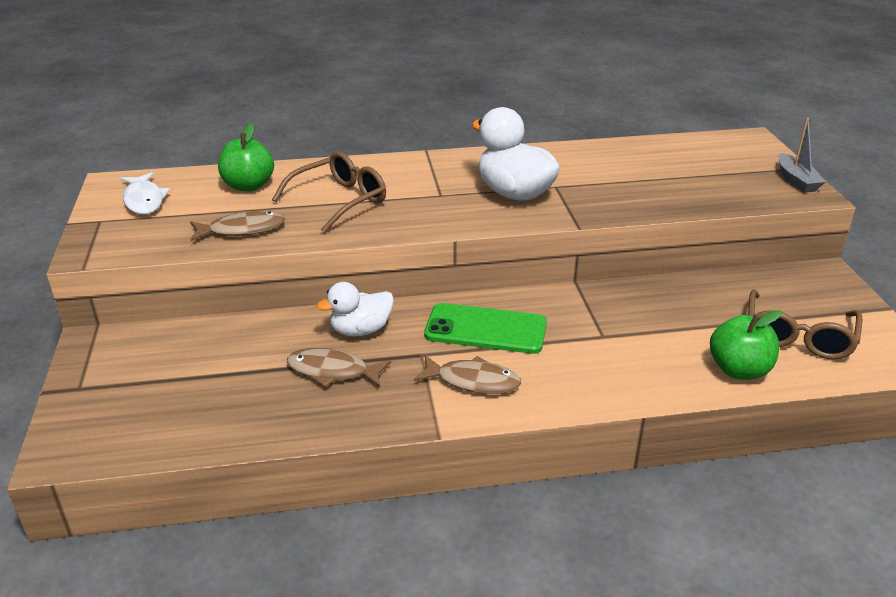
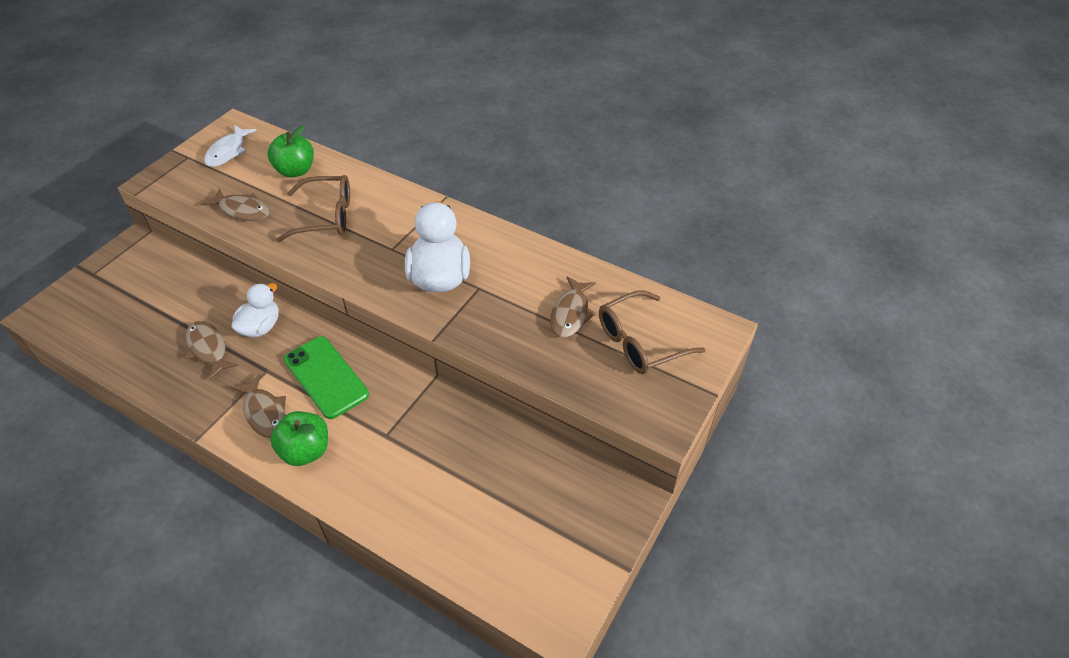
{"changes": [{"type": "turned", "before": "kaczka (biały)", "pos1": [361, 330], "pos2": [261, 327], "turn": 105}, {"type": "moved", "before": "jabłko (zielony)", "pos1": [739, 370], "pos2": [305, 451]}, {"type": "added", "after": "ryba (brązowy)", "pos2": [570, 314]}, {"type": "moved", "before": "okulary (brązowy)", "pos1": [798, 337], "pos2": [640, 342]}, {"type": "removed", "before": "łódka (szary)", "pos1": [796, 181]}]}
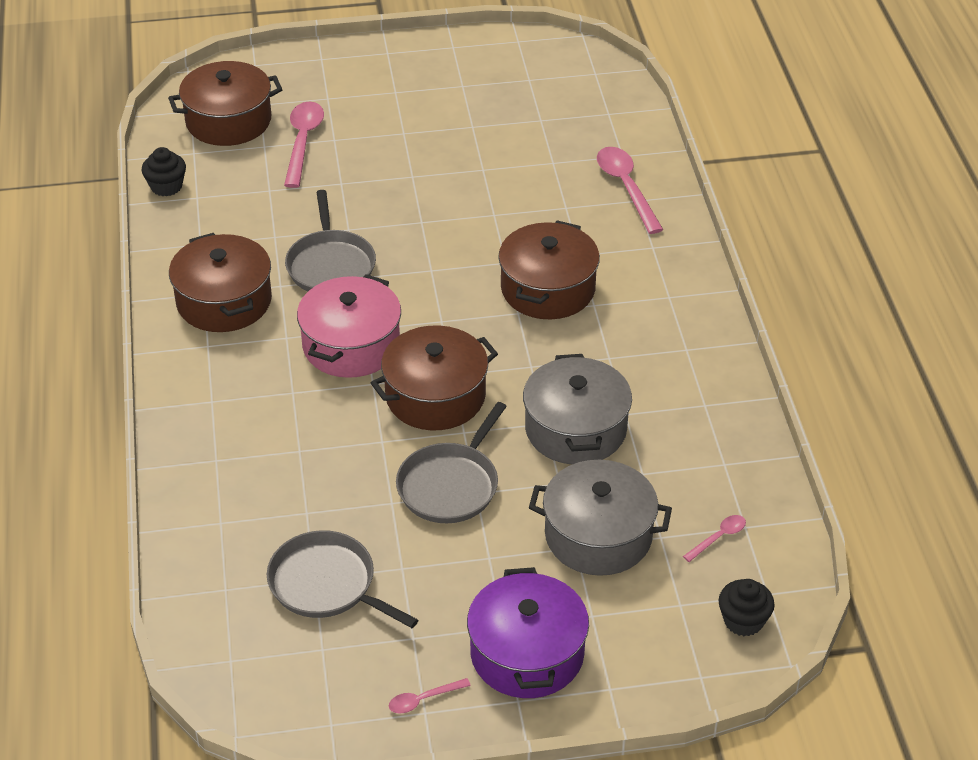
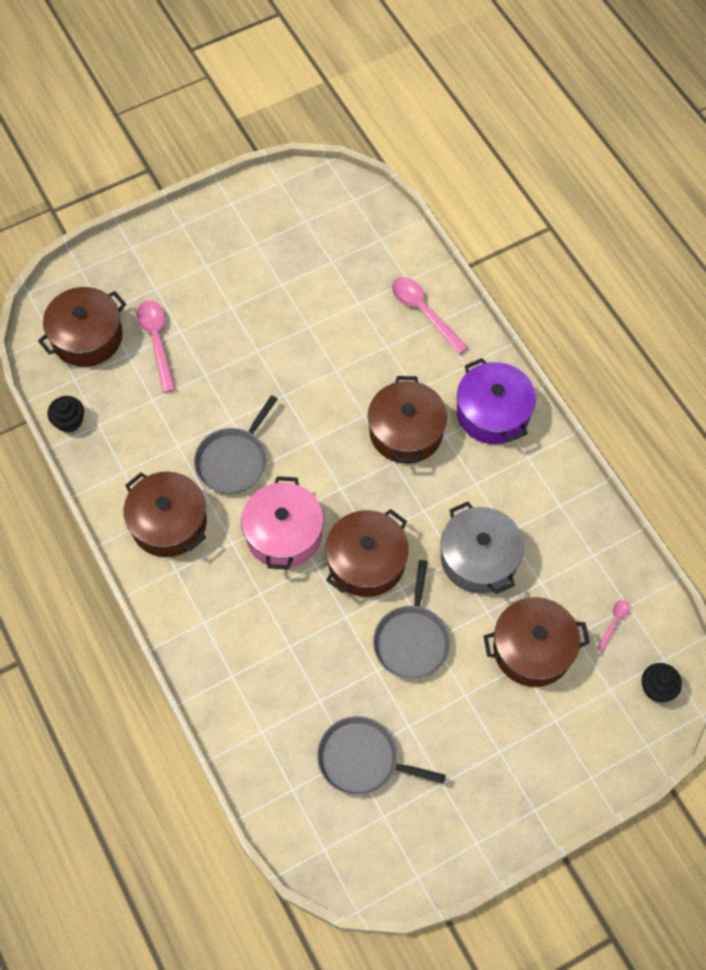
{"changes": [{"type": "turned", "before": "patelnia (szary)", "pos1": [330, 265], "pos2": [234, 460], "turn": 60}, {"type": "moved", "before": "garnek (fioletowy)", "pos1": [527, 654], "pos2": [493, 413]}, {"type": "recoloured", "before": "garnek (szary)", "after": "garnek (brązowy)", "pos1": [598, 536], "pos2": [532, 649]}, {"type": "removed", "before": "łyżka (różowy)", "pos1": [423, 699]}]}
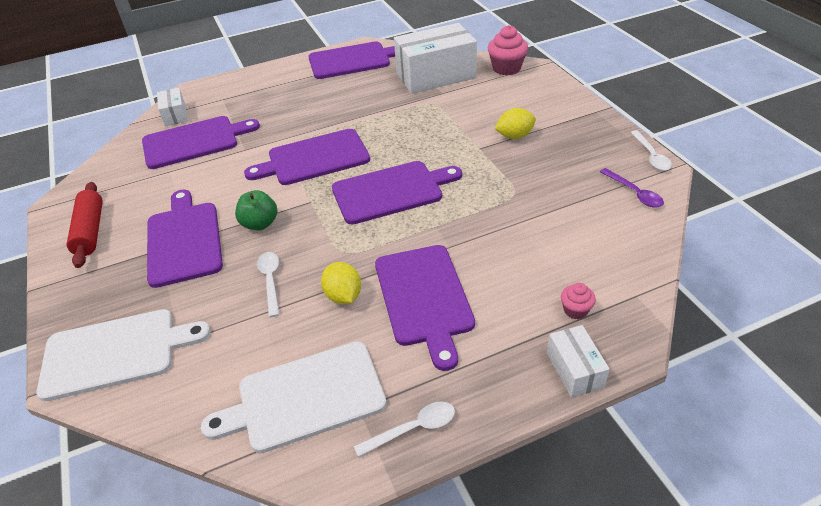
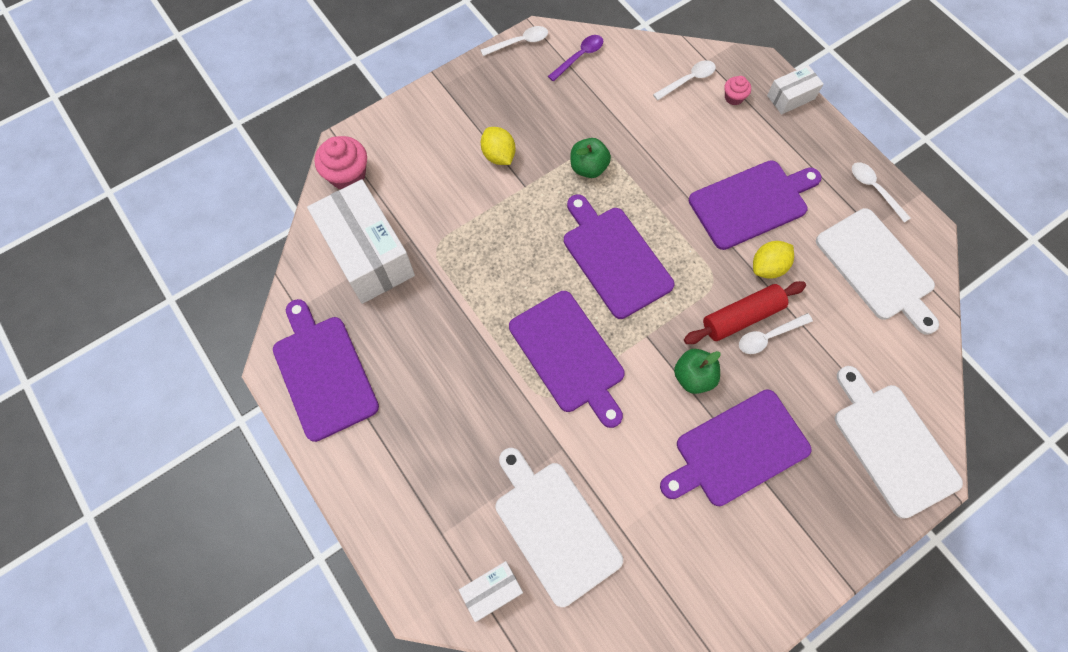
{"changes": [{"type": "recoloured", "before": "deska do krojenia (fioletowy)", "after": "deska do krojenia (biały)", "pos1": [194, 141], "pos2": [554, 527]}, {"type": "added", "after": "jabłko (zielony)", "pos2": [588, 168]}, {"type": "added", "after": "łyżka (biały)", "pos2": [688, 80]}, {"type": "moved", "before": "wałek do ciasta (czerwony)", "pos1": [90, 231], "pos2": [742, 317]}]}
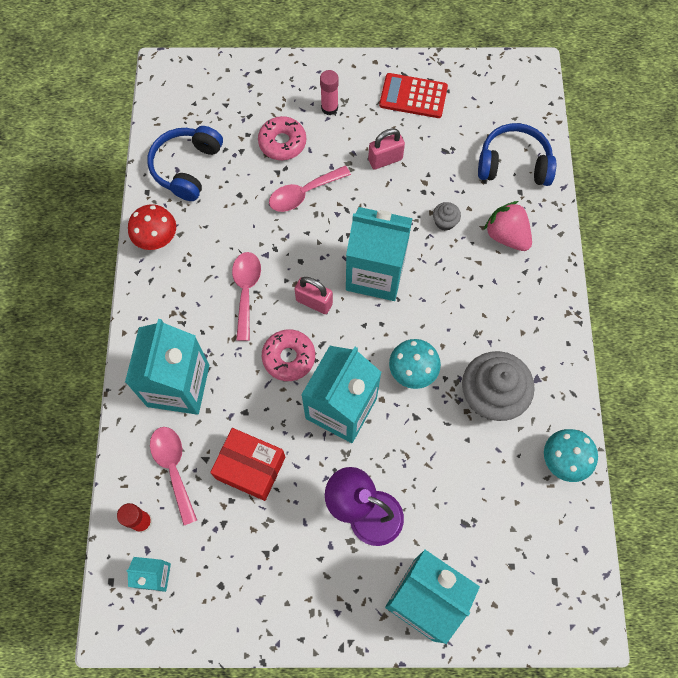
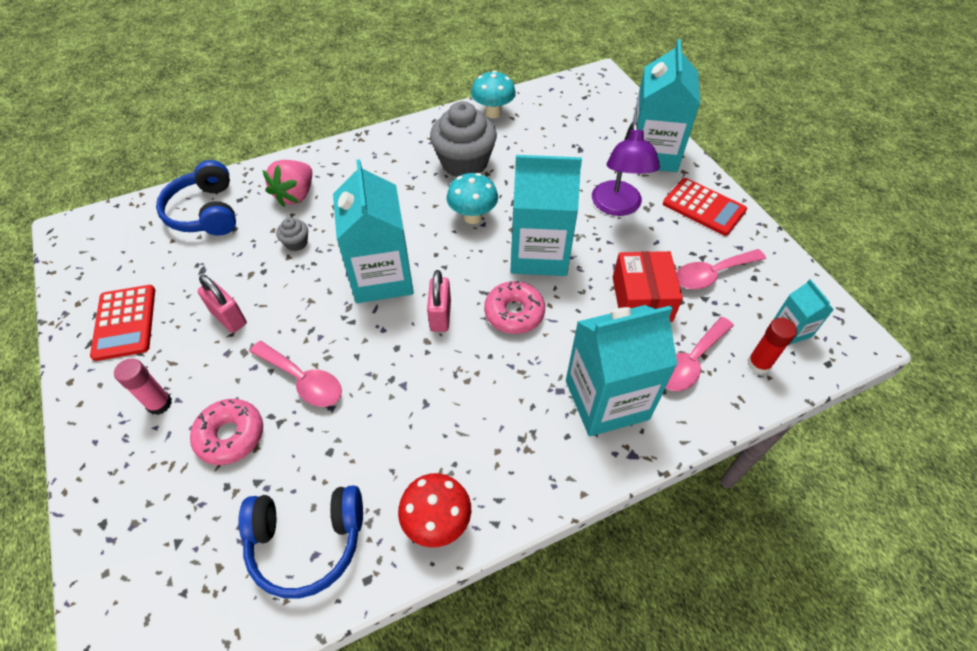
{"changes": [{"type": "added", "after": "kalkulator (czerwony)", "pos2": [703, 207]}, {"type": "moved", "before": "łyżka (różowy)", "pos1": [246, 290], "pos2": [711, 274]}]}
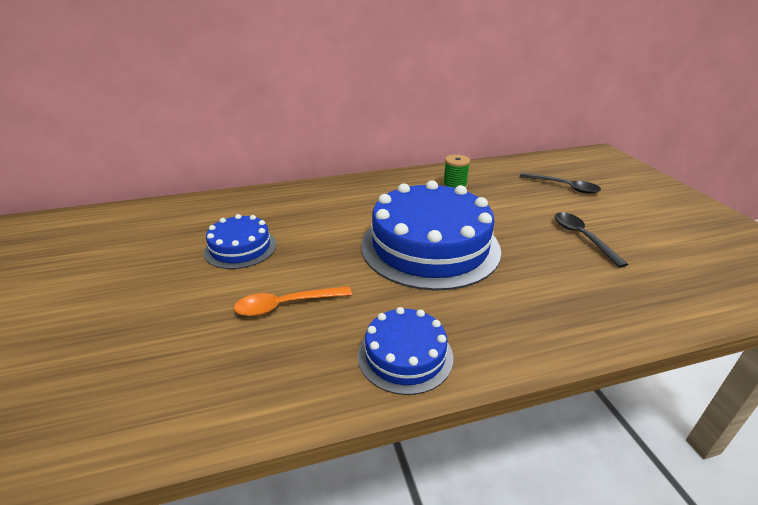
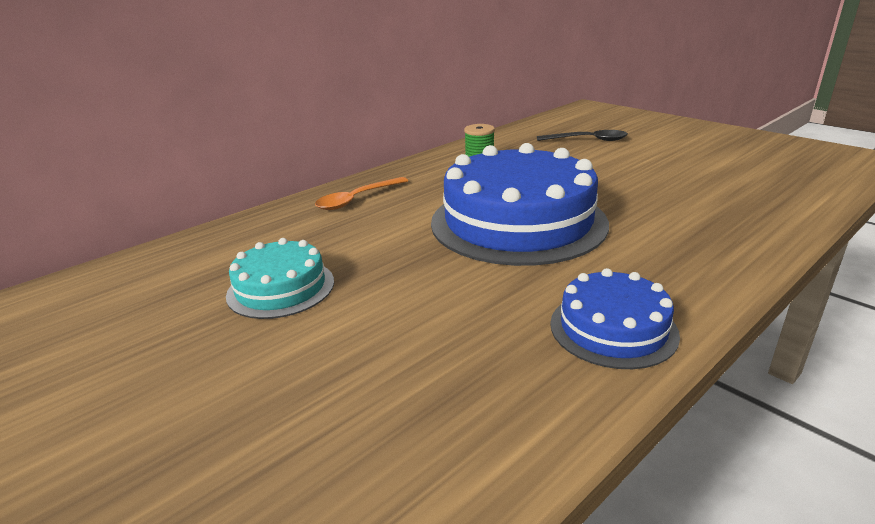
{"changes": [{"type": "recoloured", "before": "tort (niebieski)", "after": "tort (turkusowy)", "pos1": [240, 248], "pos2": [281, 288]}, {"type": "moved", "before": "łyżka (pomarańczowy)", "pos1": [286, 305], "pos2": [357, 199]}, {"type": "removed", "before": "łyżka (czarny)", "pos1": [582, 237]}]}
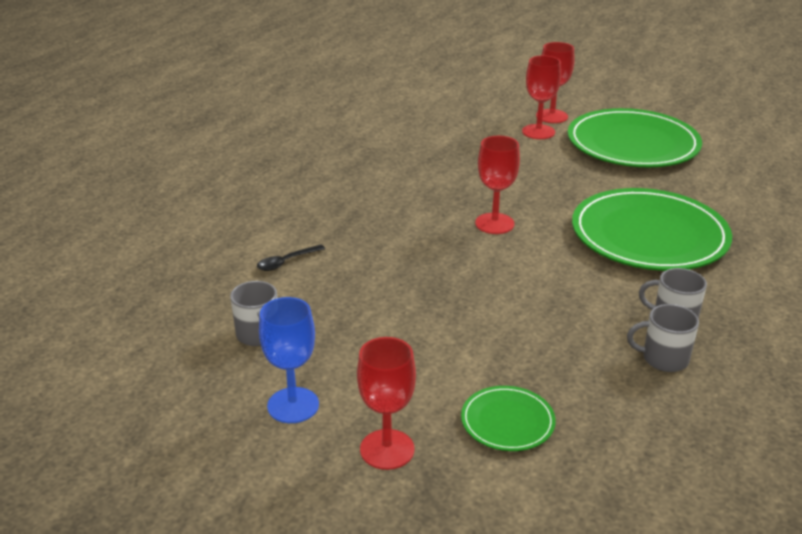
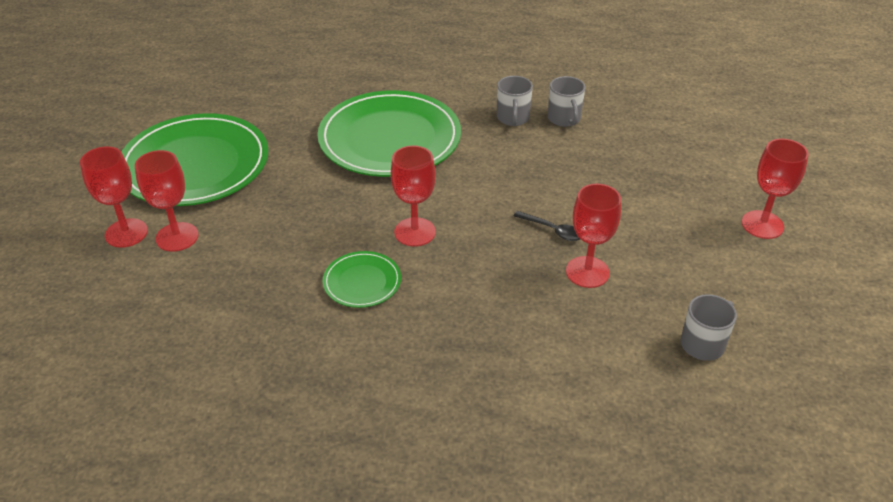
{"changes": [{"type": "moved", "before": "talerz (zielony)", "pos1": [507, 421], "pos2": [362, 282]}, {"type": "moved", "before": "łyżka (czarny)", "pos1": [286, 262], "pos2": [552, 230]}, {"type": "added", "after": "kielich (czerwony)", "pos2": [587, 272]}, {"type": "removed", "before": "kielich (niebieski)", "pos1": [293, 405]}]}
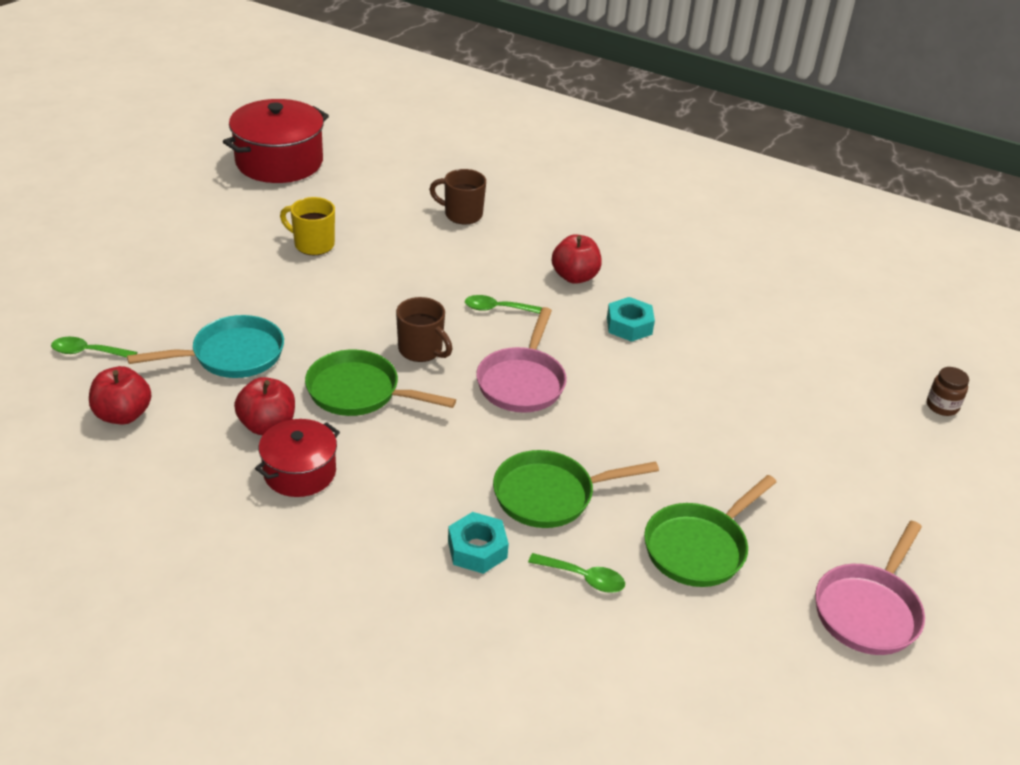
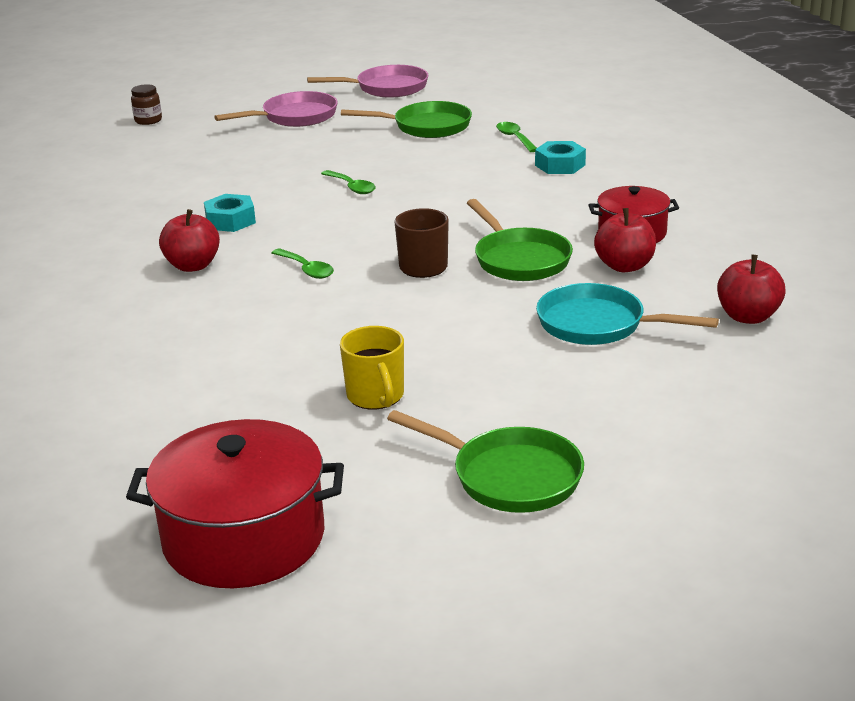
{"changes": [{"type": "moved", "before": "patelnia (różowy)", "pos1": [522, 382], "pos2": [295, 117]}, {"type": "moved", "before": "łyżka (zielony)", "pos1": [88, 352], "pos2": [351, 187]}, {"type": "moved", "before": "patelnia (zielony)", "pos1": [550, 495], "pos2": [509, 476]}, {"type": "removed", "before": "kubek (brązowy)", "pos1": [462, 214]}]}
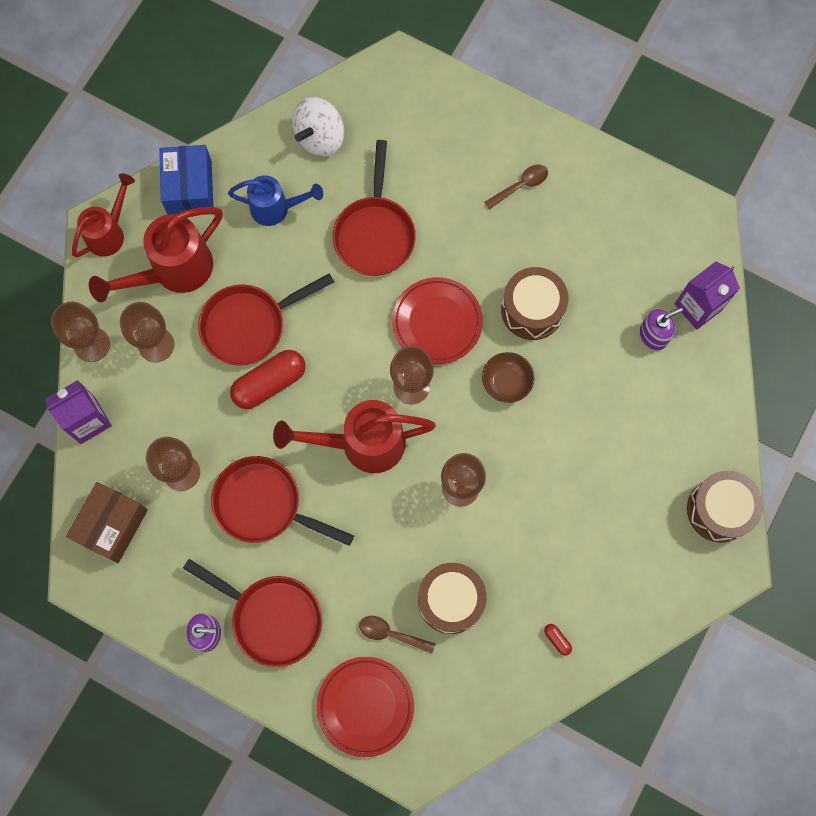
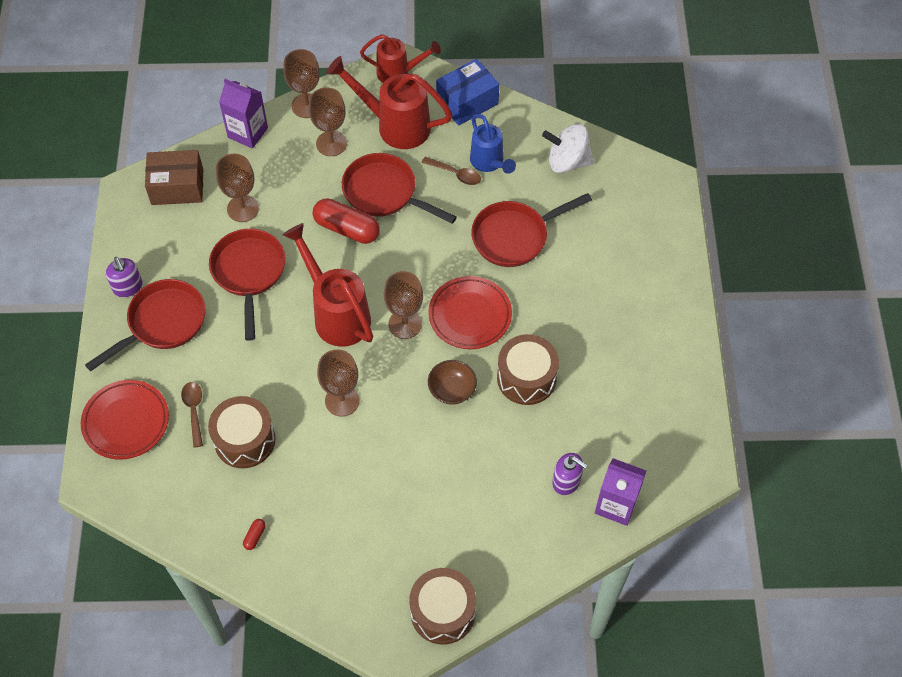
{"changes": [{"type": "turned", "before": "patelnia (czerwony)", "pos1": [272, 617], "pos2": [163, 323], "turn": -135}, {"type": "moved", "before": "łyżka (brązowy)", "pos1": [521, 185], "pos2": [455, 174]}]}
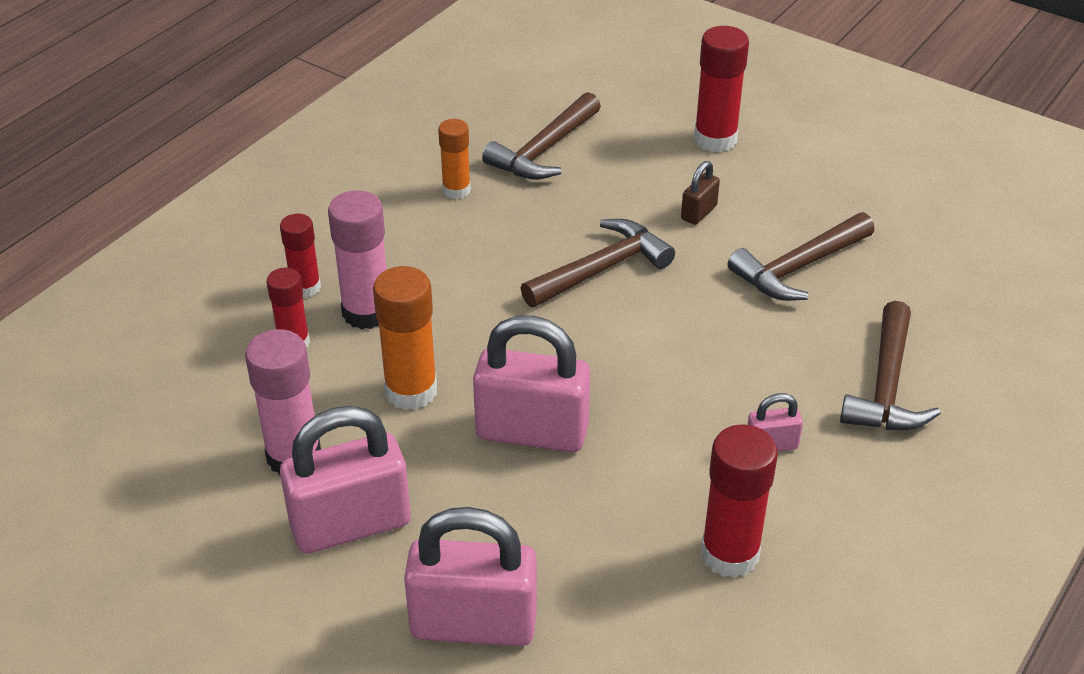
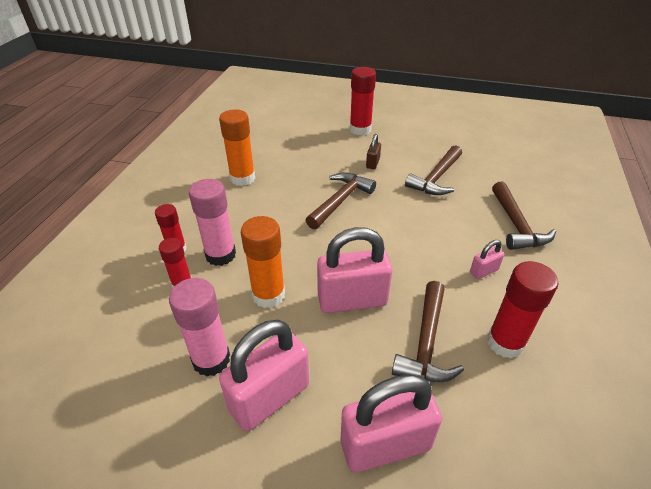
{"changes": [{"type": "resized", "before": "klej w sztyfcie (pomarańczowy)", "pos1": [456, 190], "pos2": [242, 178], "scale": 1.6}, {"type": "moved", "before": "młotek (brązowy)", "pos1": [544, 150], "pos2": [426, 343]}]}
